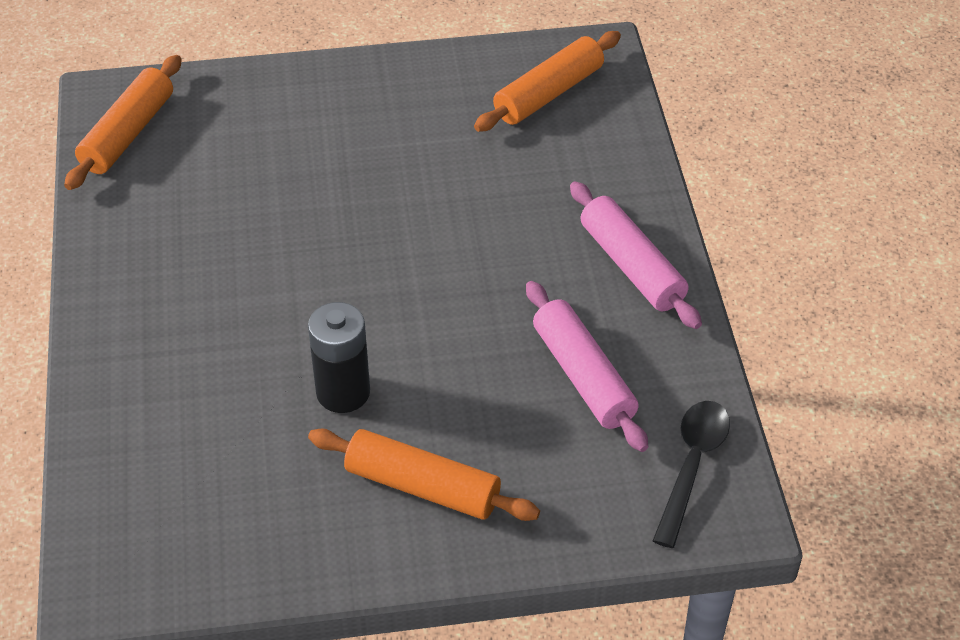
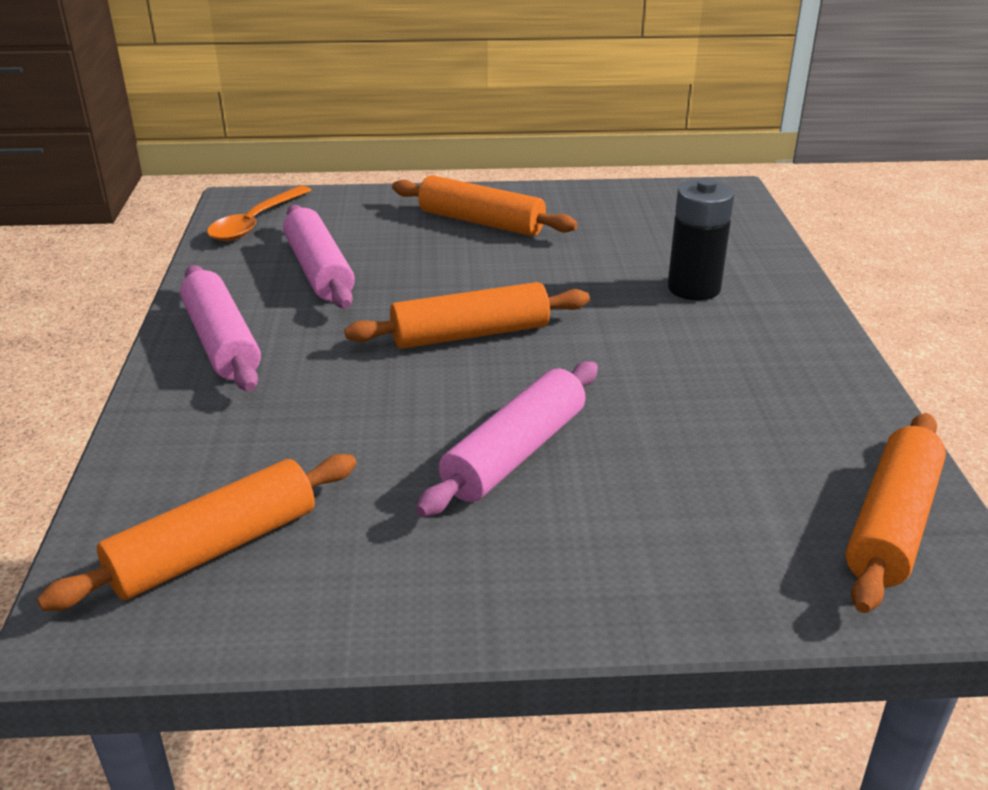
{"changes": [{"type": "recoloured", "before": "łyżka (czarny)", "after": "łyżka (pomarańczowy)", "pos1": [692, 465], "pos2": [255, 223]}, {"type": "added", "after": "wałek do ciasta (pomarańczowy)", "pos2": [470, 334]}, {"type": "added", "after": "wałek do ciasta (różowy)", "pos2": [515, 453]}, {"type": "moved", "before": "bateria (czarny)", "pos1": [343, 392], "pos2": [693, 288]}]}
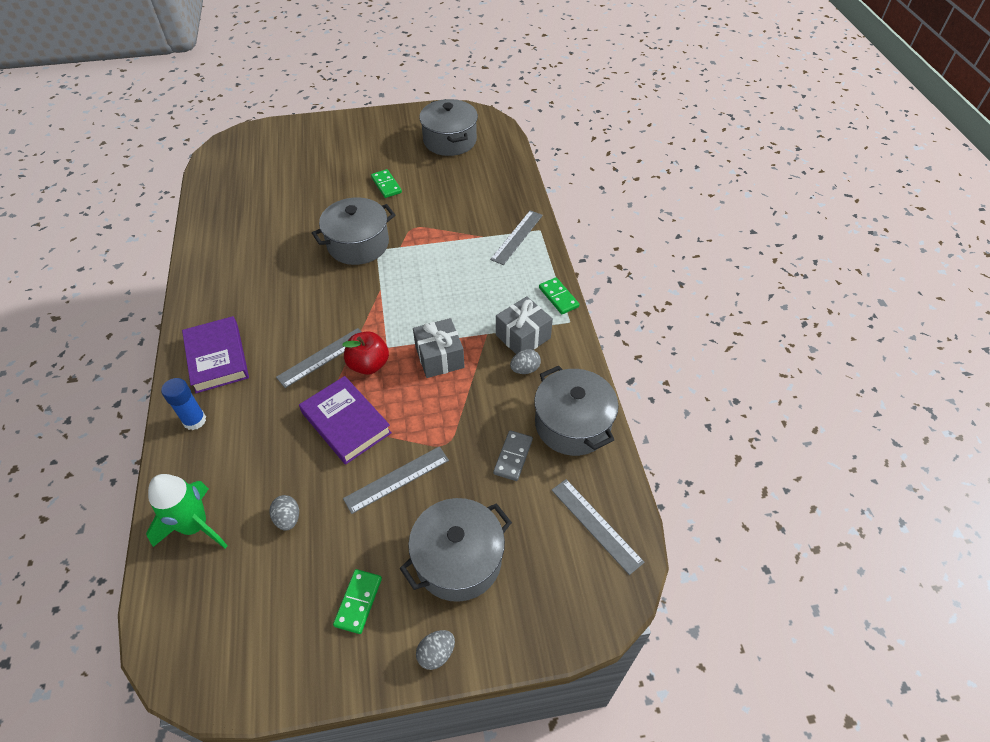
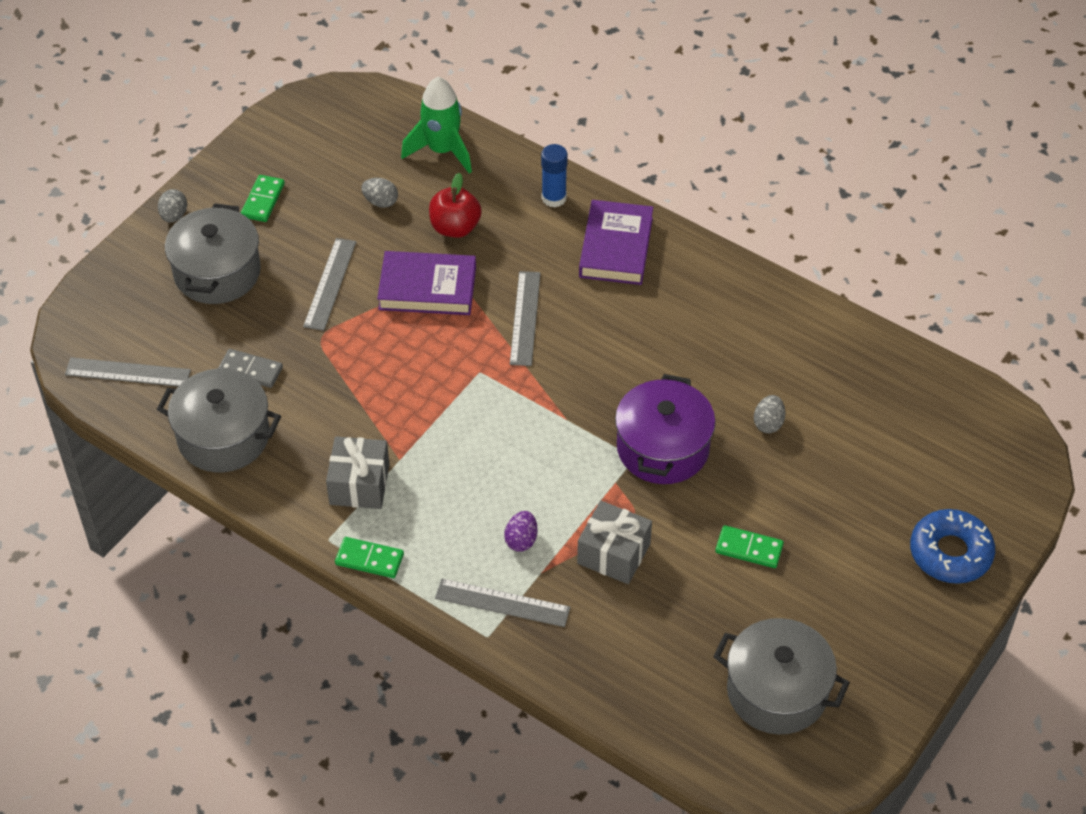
{"changes": [{"type": "turned", "before": "kostka domina (szary)", "pos1": [513, 457], "pos2": [250, 370], "turn": -45}, {"type": "turned", "before": "kostka domina (zielony)", "pos1": [358, 602], "pos2": [263, 200], "turn": 45}, {"type": "moved", "before": "jabłko (czerwony)", "pos1": [368, 364], "pos2": [455, 227]}, {"type": "turned", "before": "linijka (szary)", "pos1": [517, 237], "pos2": [502, 603], "turn": -60}, {"type": "added", "after": "jajko (fioletowy)", "pos2": [521, 540]}, {"type": "moved", "before": "prezent (szary)", "pos1": [439, 357], "pos2": [613, 553]}, {"type": "turned", "before": "książka (fioletowy)", "pos1": [217, 358], "pos2": [616, 247], "turn": 75}, {"type": "recoloured", "before": "garnek (szary)", "after": "garnek (fioletowy)", "pos1": [358, 244], "pos2": [663, 448]}, {"type": "moved", "before": "jajko (szary)", "pos1": [525, 369], "pos2": [768, 423]}, {"type": "added", "after": "donut (niebieski)", "pos2": [950, 553]}]}
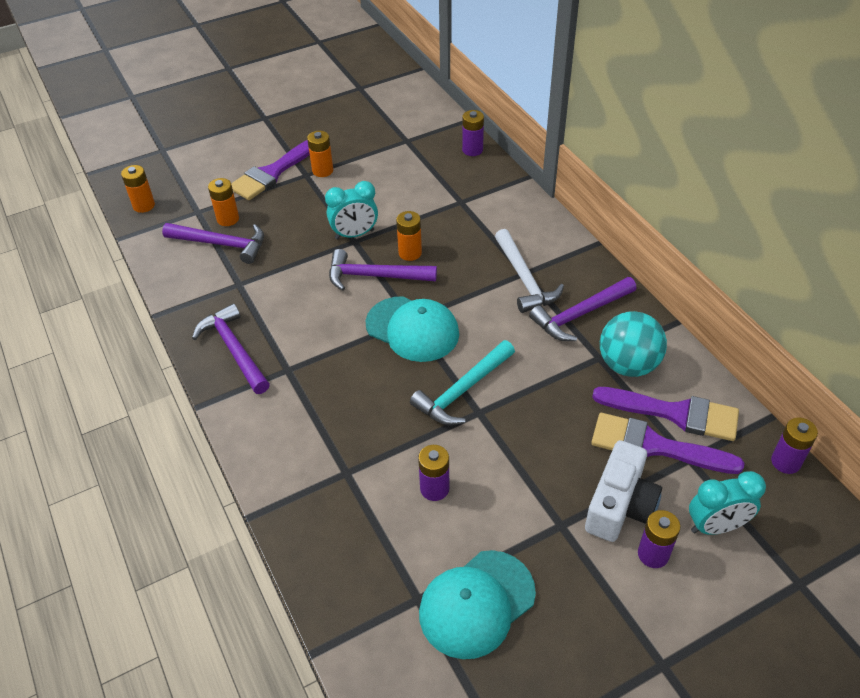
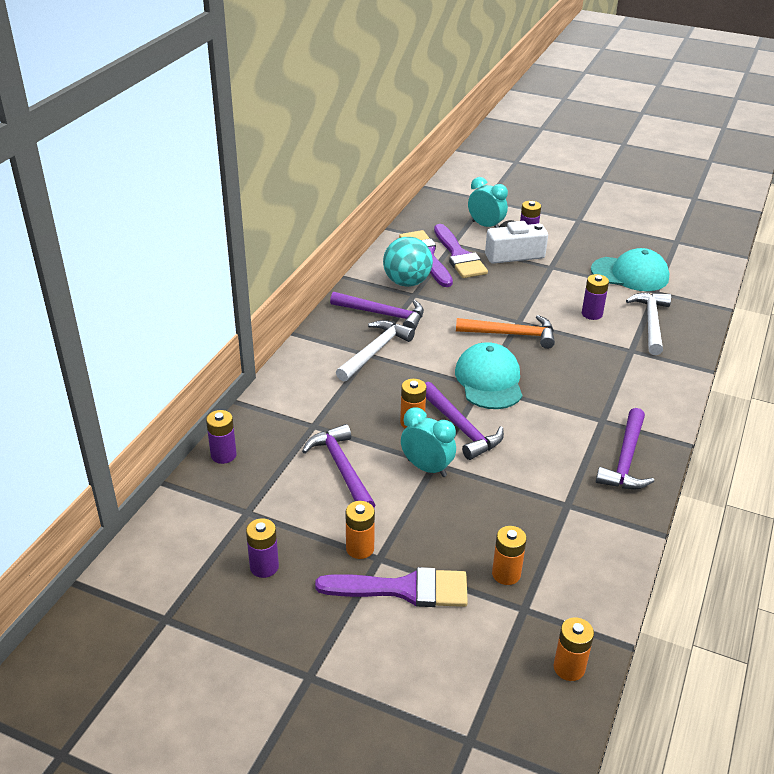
{"changes": [{"type": "moved", "before": "bateria (fioletowy)", "pos1": [785, 462], "pos2": [264, 567]}, {"type": "moved", "before": "młotek (fioletowy)", "pos1": [221, 244], "pos2": [342, 468]}, {"type": "recoloured", "before": "młotek (turkusowy)", "after": "młotek (pomarańczowy)", "pos1": [462, 390], "pos2": [511, 334]}, {"type": "added", "after": "młotek (biały)", "pos2": [651, 322]}]}
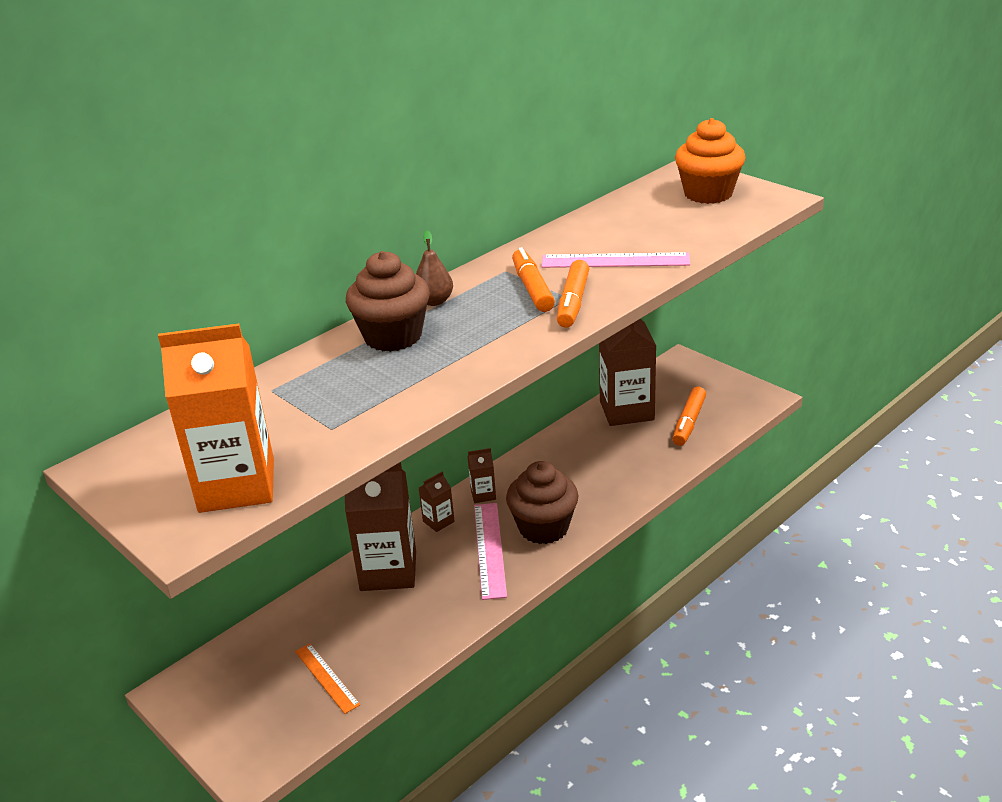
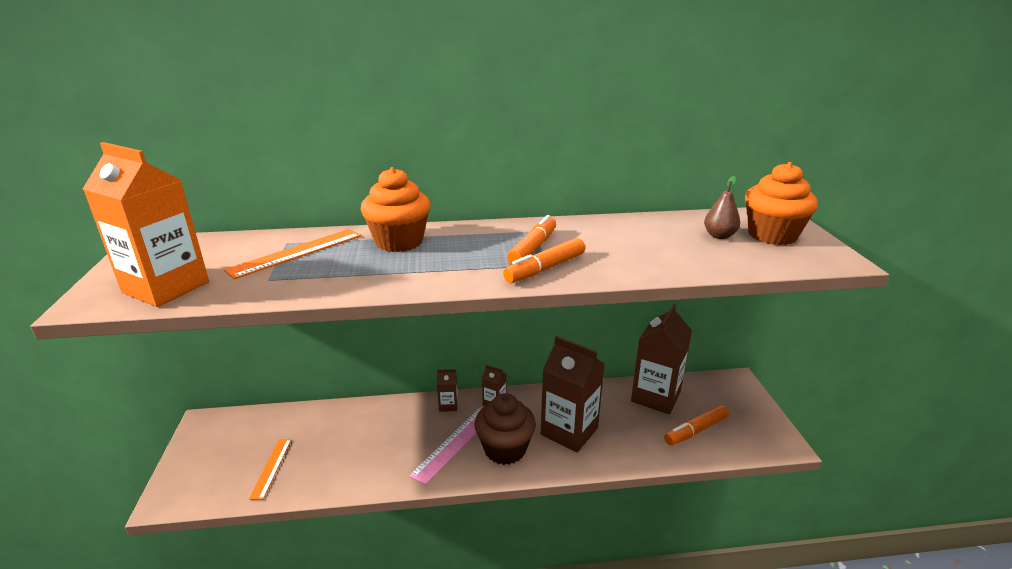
{"changes": [{"type": "added", "after": "linijka (pomarańczowy)", "pos2": [296, 252]}, {"type": "recoloured", "before": "muffinka (brązowy)", "after": "muffinka (pomarańczowy)", "pos1": [393, 336], "pos2": [399, 242]}, {"type": "moved", "before": "karton mleka (brązowy)", "pos1": [388, 571], "pos2": [569, 431]}, {"type": "moved", "before": "gruszka (brązowy)", "pos1": [434, 301], "pos2": [719, 236]}, {"type": "removed", "before": "linijka (różowy)", "pos1": [615, 261]}]}
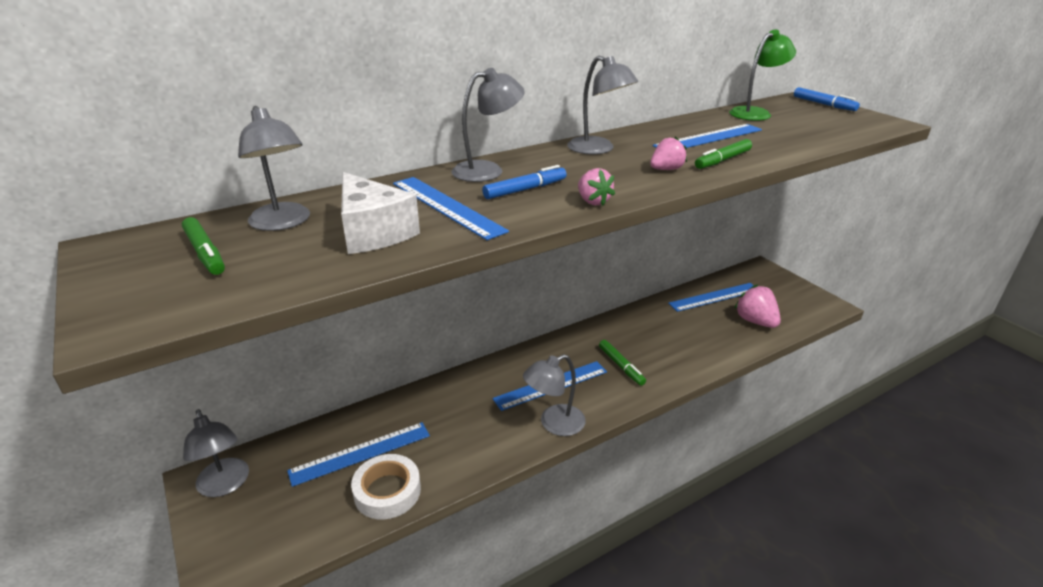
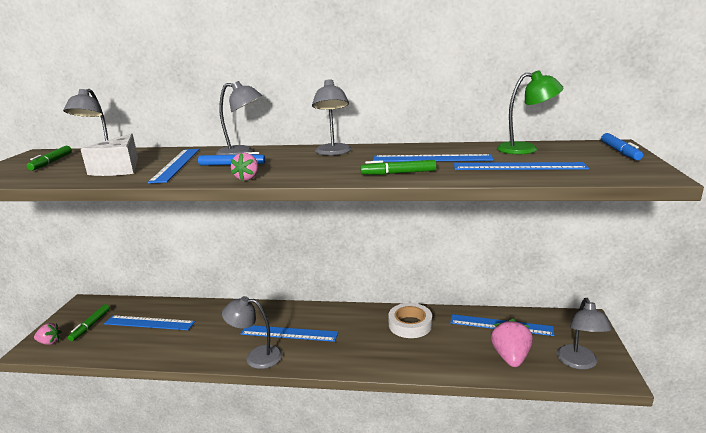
{"changes": [{"type": "moved", "before": "truskawka (różowy)", "pos1": [666, 169], "pos2": [50, 342]}, {"type": "moved", "before": "flamaster (zielony)", "pos1": [621, 366], "pos2": [90, 325]}, {"type": "moved", "before": "taśma klejąca (biały)", "pos1": [387, 491], "pos2": [410, 325]}, {"type": "added", "after": "linijka (niebieski)", "pos2": [518, 166]}, {"type": "moved", "before": "lampka (szary)", "pos1": [225, 485], "pos2": [579, 363]}]}
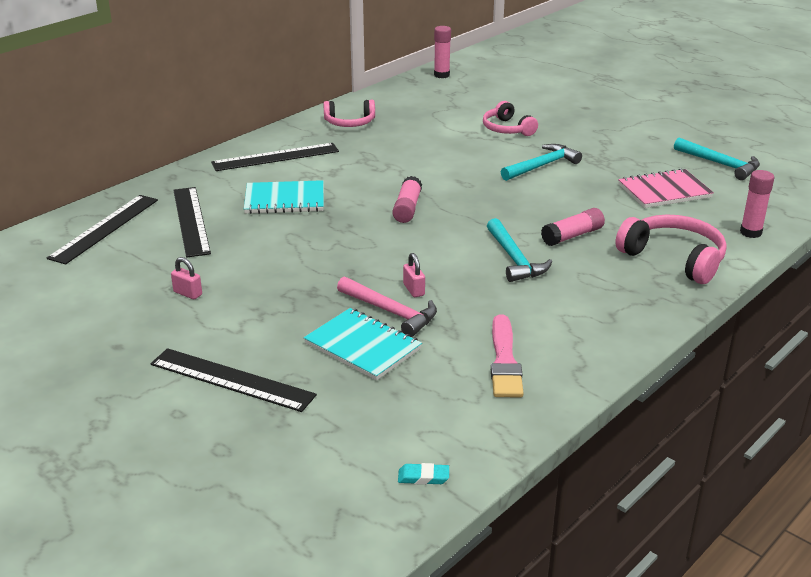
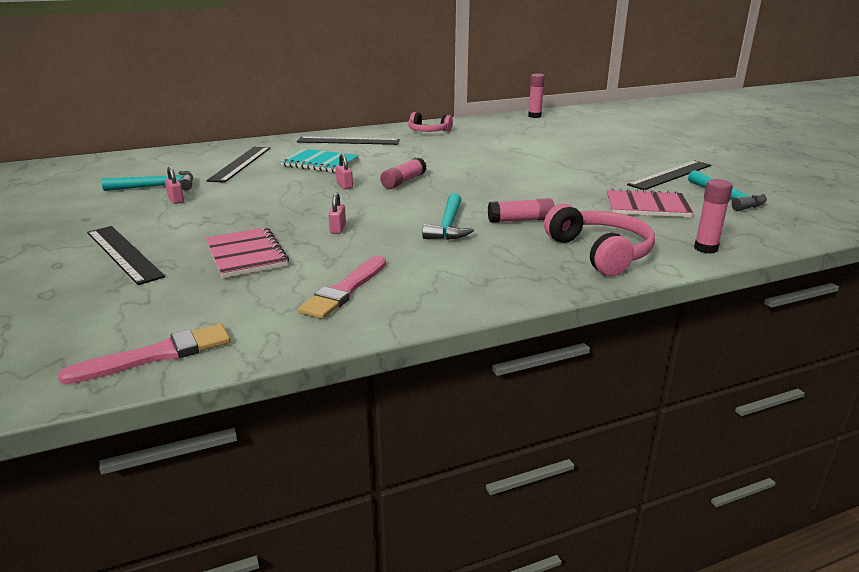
{"changes": [{"type": "replaced", "before": "gumka do mazania (turkusowy)", "after": "pędzel (różowy)", "pos1": [423, 477], "pos2": [157, 355]}, {"type": "moved", "before": "młotek (turkusowy)", "pos1": [542, 166], "pos2": [156, 187]}, {"type": "recoloured", "before": "zeszyt (turkusowy)", "after": "zeszyt (różowy)", "pos1": [363, 346], "pos2": [246, 255]}, {"type": "added", "after": "kłódka (różowy)", "pos2": [344, 185]}, {"type": "moved", "before": "linijka (czarny)", "pos1": [104, 228], "pos2": [670, 175]}, {"type": "removed", "before": "młotek (różowy)", "pos1": [390, 312]}, {"type": "removed", "before": "słuchawki (różowy)", "pos1": [507, 129]}]}
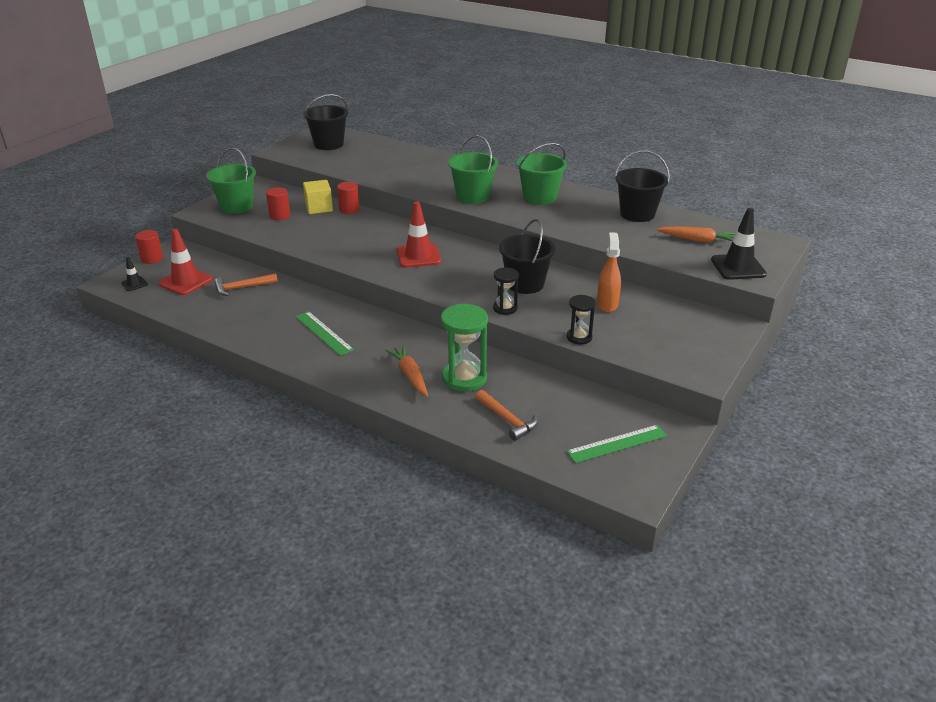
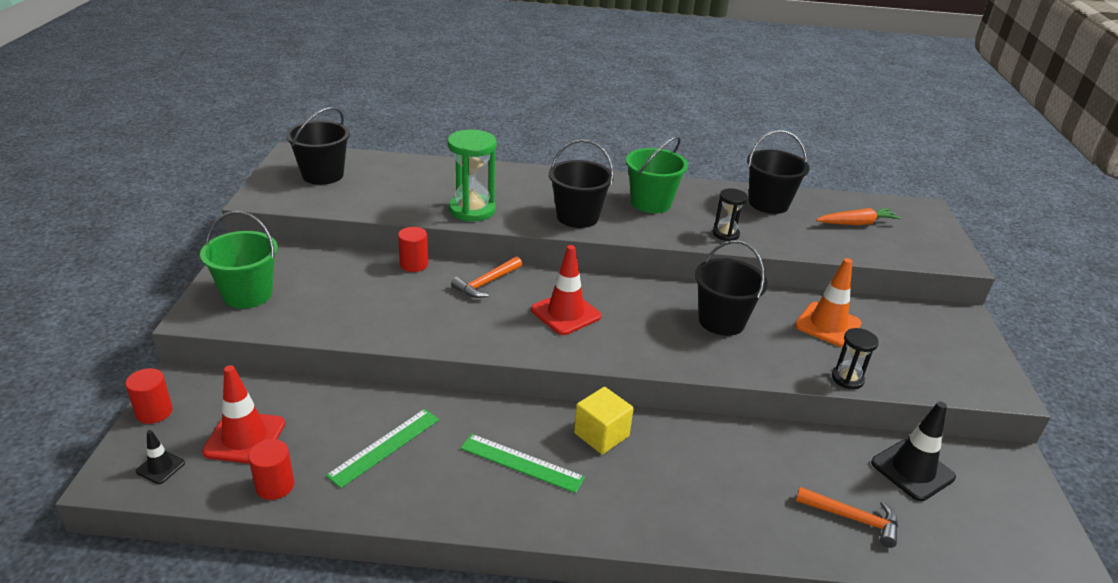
{"changes": [{"type": "moved", "before": "walec (czerwony)", "pos1": [279, 215], "pos2": [275, 486]}, {"type": "moved", "before": "linijka (zielony)", "pos1": [617, 444], "pos2": [385, 447]}, {"type": "moved", "before": "klepsydra (zielony)", "pos1": [464, 378], "pos2": [472, 210]}, {"type": "moved", "before": "młotek (pomarańczowy)", "pos1": [242, 288], "pos2": [486, 283]}, {"type": "recoloured", "before": "wiadro (zielony)", "after": "wiadro (czarny)", "pos1": [473, 196], "pos2": [577, 217]}, {"type": "moved", "before": "sześcian (żółty)", "pos1": [319, 208], "pos2": [601, 434]}, {"type": "moved", "before": "klepsydra (czarny)", "pos1": [505, 308], "pos2": [725, 234]}, {"type": "replaced", "before": "spryskiwacz (pomarańczowy)", "after": "pachołek (pomarańczowy)", "pos1": [607, 304], "pos2": [827, 325]}, {"type": "moved", "before": "pachołek (czarny)", "pos1": [738, 267], "pos2": [912, 470]}, {"type": "removed", "before": "marchewka (pomarańczowy)", "pos1": [410, 375]}]}
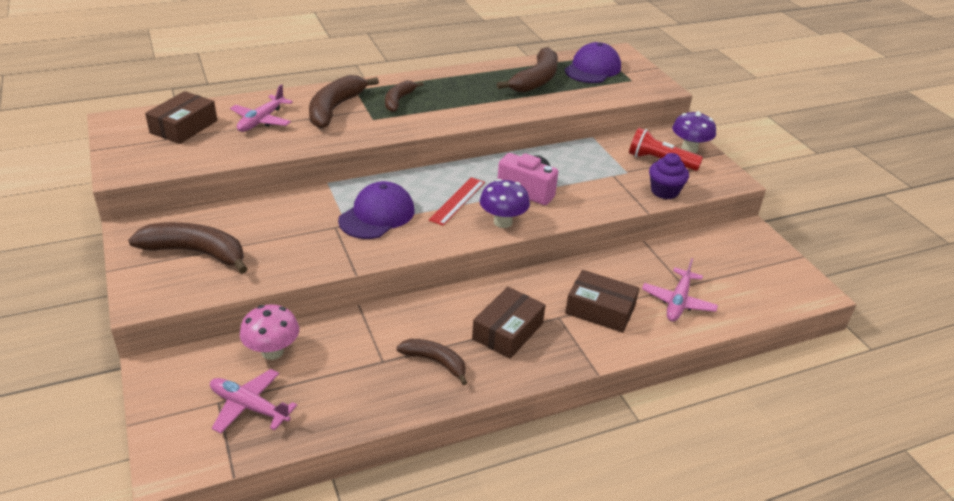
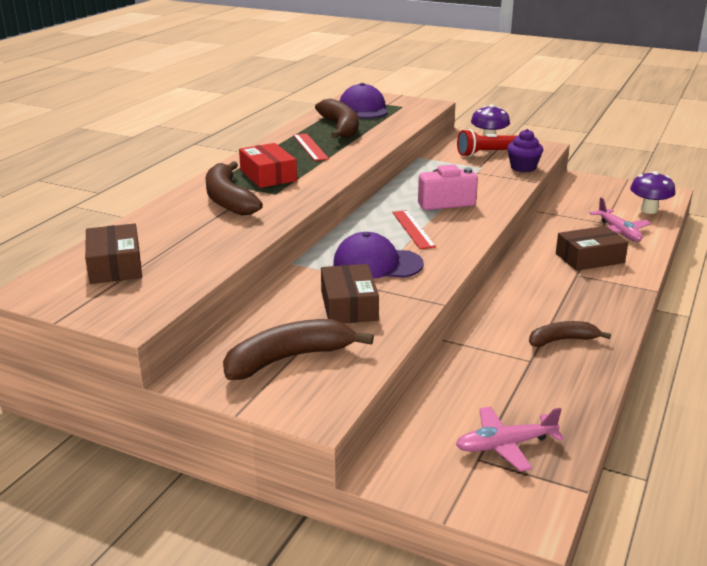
{"changes": [{"type": "replaced", "before": "banan (brązowy)", "after": "pudełko (czerwony)", "pos1": [398, 100], "pos2": [268, 175]}, {"type": "added", "after": "linijka (czerwony)", "pos2": [310, 147]}, {"type": "moved", "before": "pudełko (brązowy)", "pos1": [507, 331], "pos2": [349, 305]}, {"type": "turned", "before": "czapka (fioletowy)", "pos1": [377, 215], "pos2": [377, 264], "turn": -75}, {"type": "moved", "before": "grzyb (fioletowy)", "pos1": [503, 222], "pos2": [649, 210]}, {"type": "removed", "before": "samolot (różowy)", "pos1": [261, 120]}, {"type": "removed", "before": "grzyb (różowy)", "pos1": [272, 351]}]}
